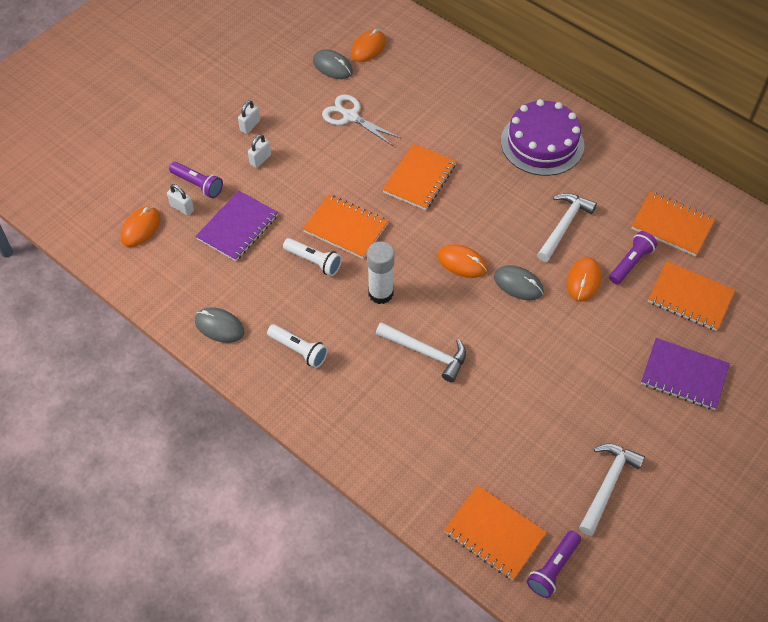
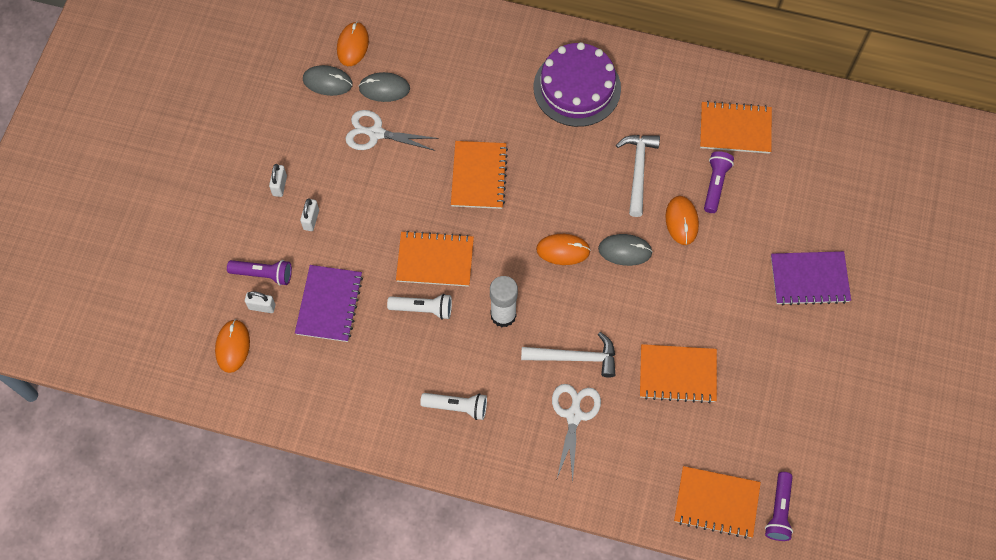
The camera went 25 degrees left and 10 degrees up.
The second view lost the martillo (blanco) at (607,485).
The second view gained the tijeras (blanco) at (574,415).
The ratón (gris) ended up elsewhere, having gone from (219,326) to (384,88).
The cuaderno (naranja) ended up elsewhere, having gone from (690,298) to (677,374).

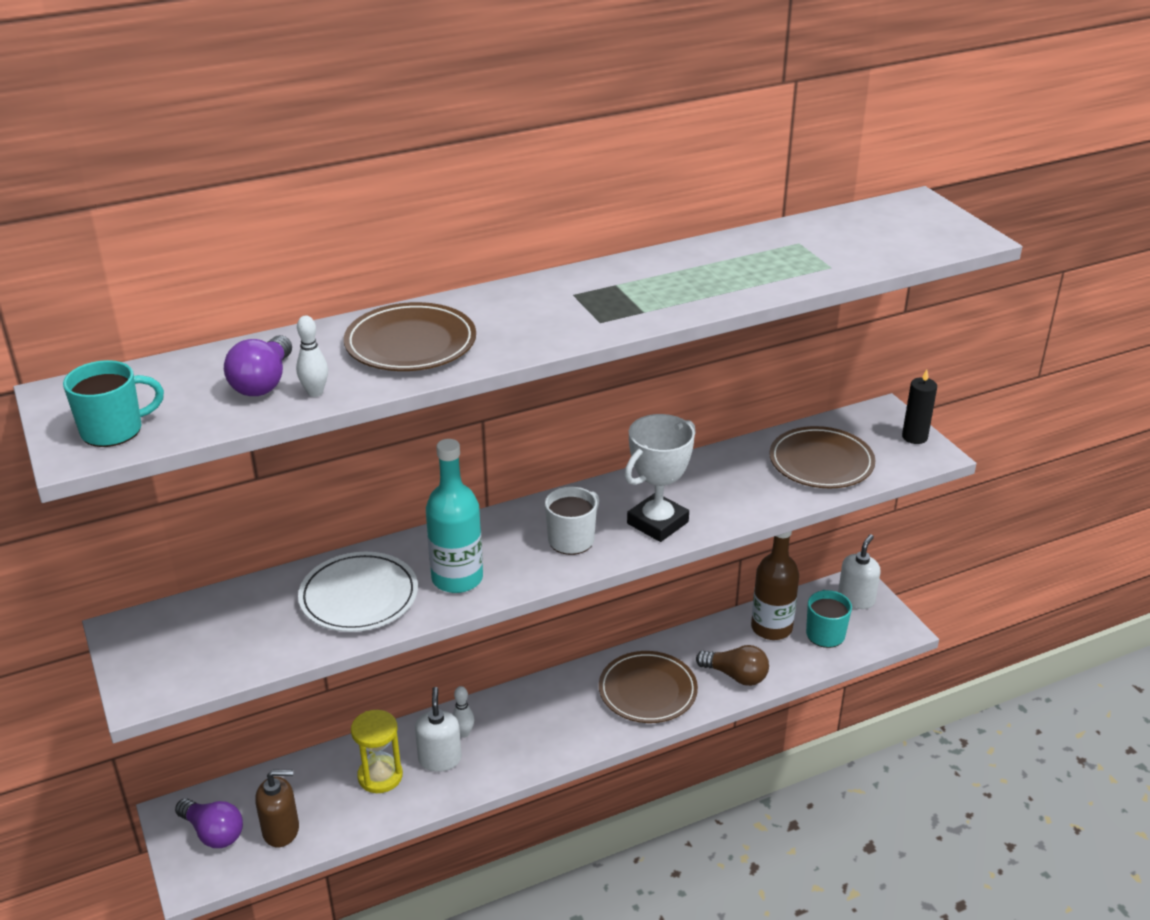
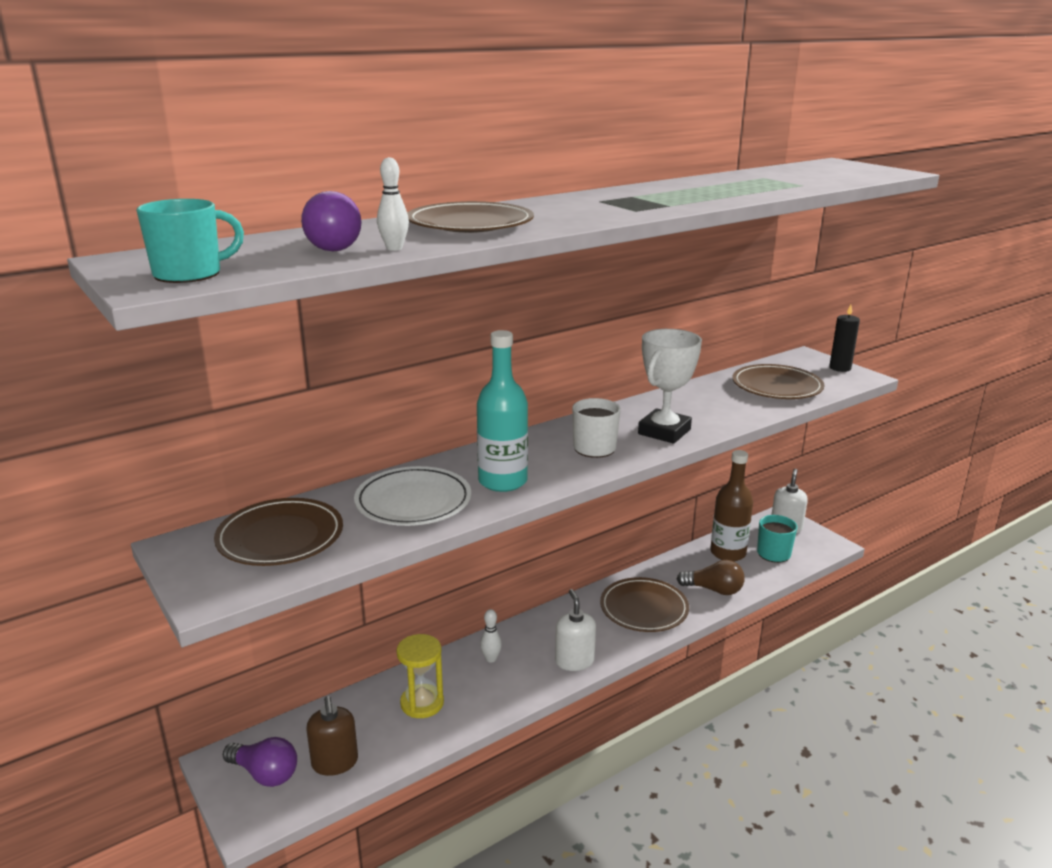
The camera went 10 degrees left and 10 degrees down.
The second view gained the plato (marrón) at (280,537).
The dispensador de jabón (blanco) ended up elsewhere, having gone from (440,759) to (574,661).
The dispensador de jabón (marrón) at (281,830) ended up facing another way, 90 degrees clockwise from before.

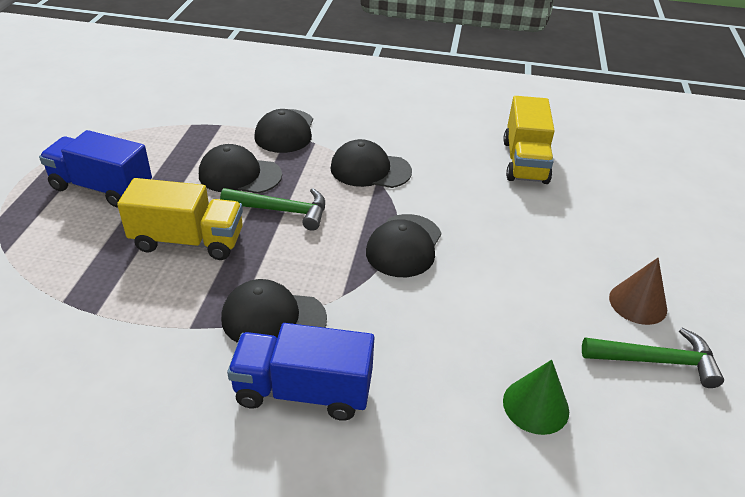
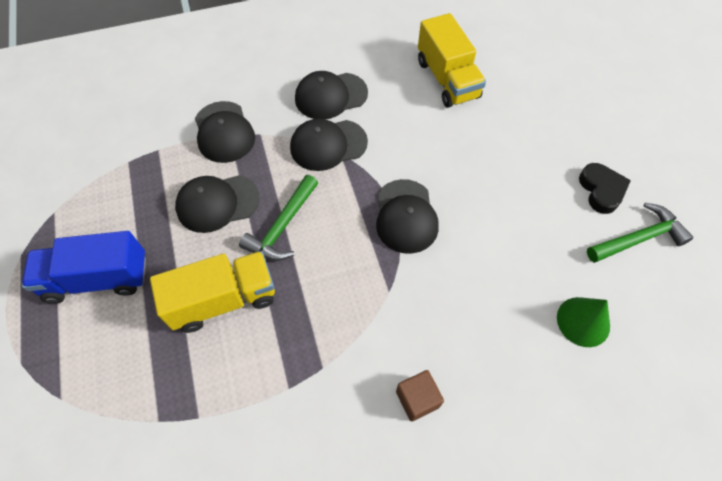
The camera went 25 degrees left and 20 degrees up.
The gorra (negro) ended up elsewhere, having gone from (273,318) to (330,96).
Where the camión (azul) stood at (303,391), the cubo (marrón) came to stand at (417,399).
Where the cono (marrón) stood at (638,303), the corazón (negro) came to stand at (601,190).
The martillo (verde) at (282,211) ended up facing another way, 135 degrees clockwise from before.

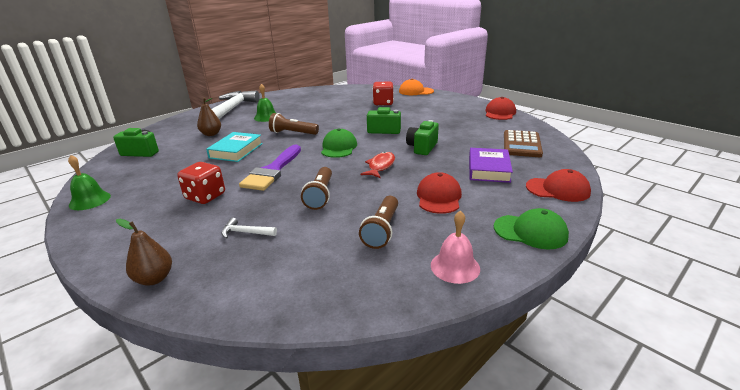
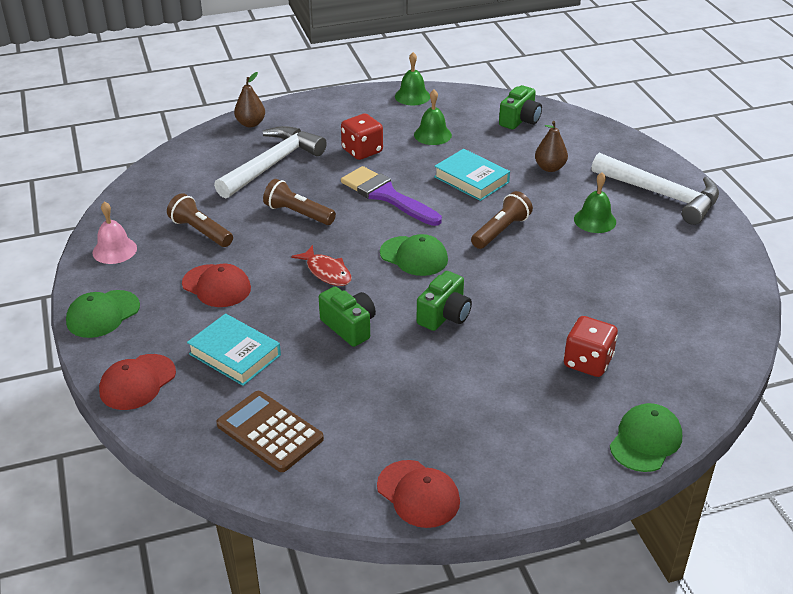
The camera went 115 degrees right and 10 degrees up.
The second view gained the campana (verde) at (432,135).
What was the gorra (naranja) at (415,91) turned into the gorra (verde) at (645,440).
What was the libro (morado) at (488,169) turned into the libro (turquesa) at (235,354).
The size of the martillo (blanco) at (245,232) changed by a factor of 2.47.

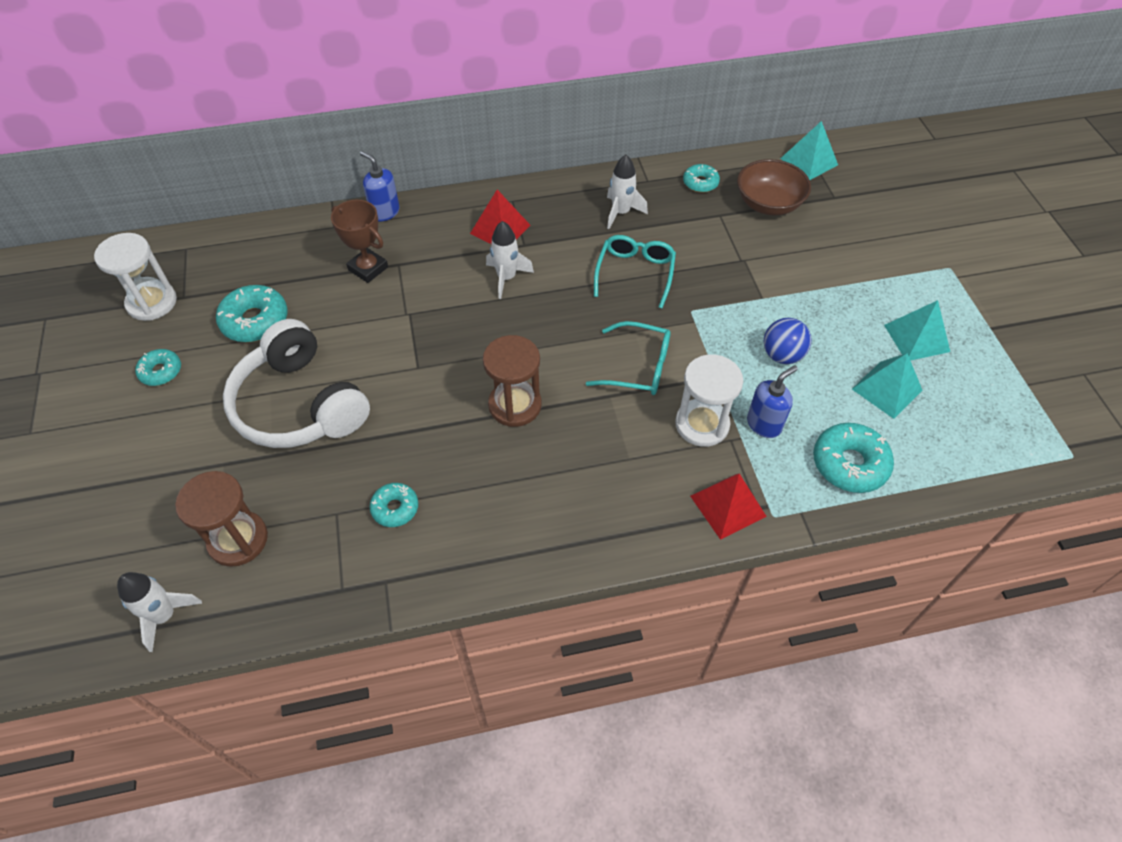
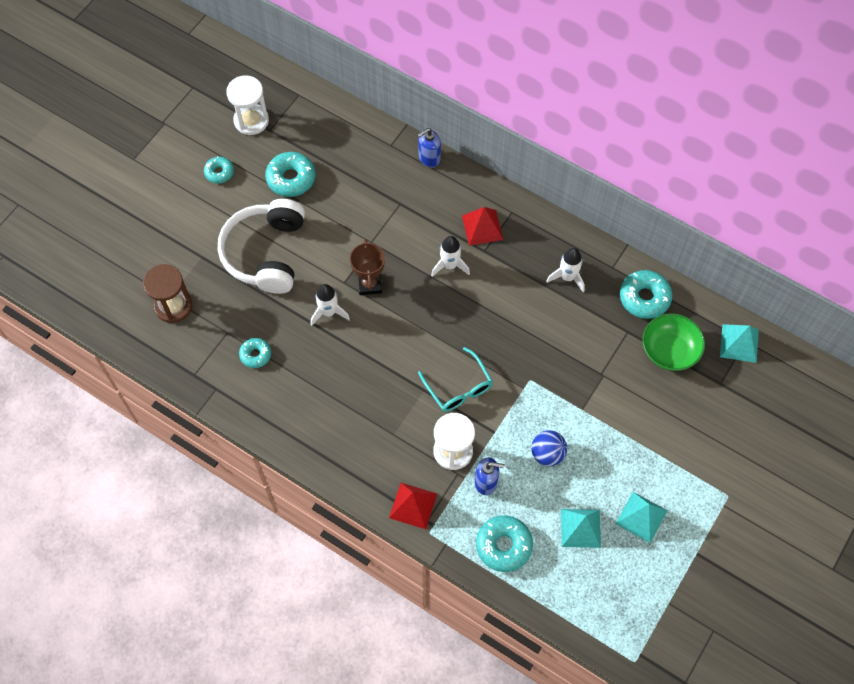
The camera went 45 degrees right and 10 degrees up.
The second view lost the reloj de arena (marrón) at (515,405).
The second view lost the gafas (turquesa) at (635,273).
The cohete (blanco) ended up elsewhere, having gone from (164,616) to (329,312).
The trofeo (marrón) ended up elsewhere, having gone from (368,268) to (369,284).
What was the cuenco (marrón) at (768,204) turned into the cuenco (verde) at (669,350).
The dispensador de jabón (azul) at (385,212) ended up facing another way, 120 degrees counterclockwise from before.
The size of the rosquilla (turquesa) at (700,183) changed by a factor of 1.66.

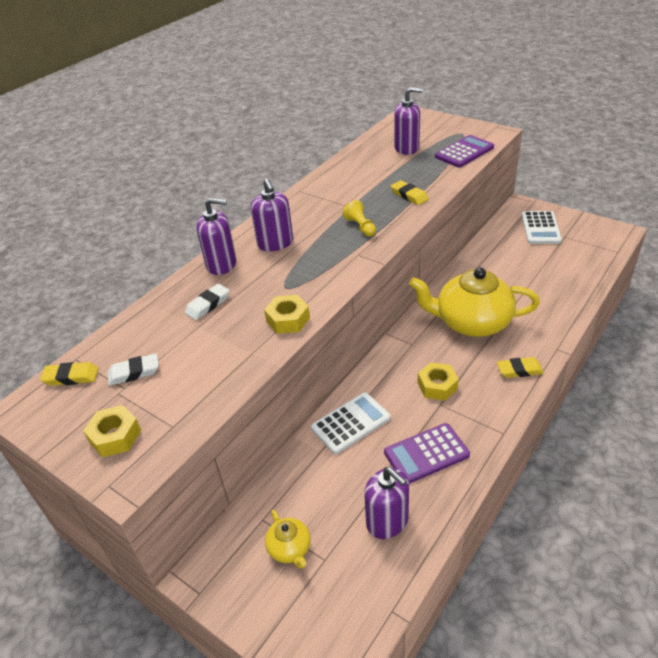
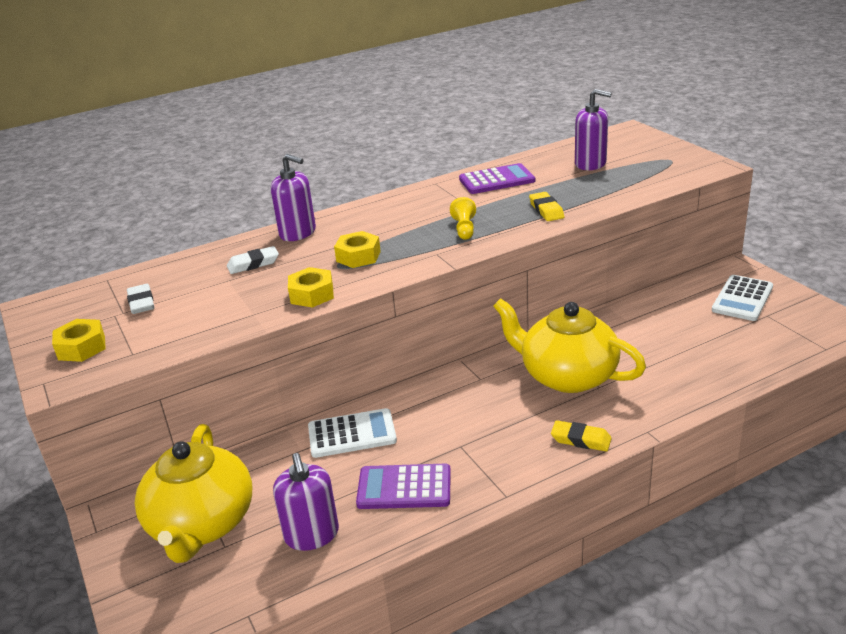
The camera went 25 degrees right and 10 degrees down.
The second view lost the goma de borrar (amarillo) at (71,377).
The second view lost the dispensador de jabón (morado) at (275,243).
The tuerca (amarillo) ended up elsewhere, having gone from (437,386) to (358,256).
The calculadora (morado) ended up elsewhere, having gone from (464,152) to (496,180).
The goma de borrar (blanco) at (134,372) ended up facing another way, 60 degrees clockwise from before.
The size of the tetera (amarillo) at (290,548) changed by a factor of 2.22.

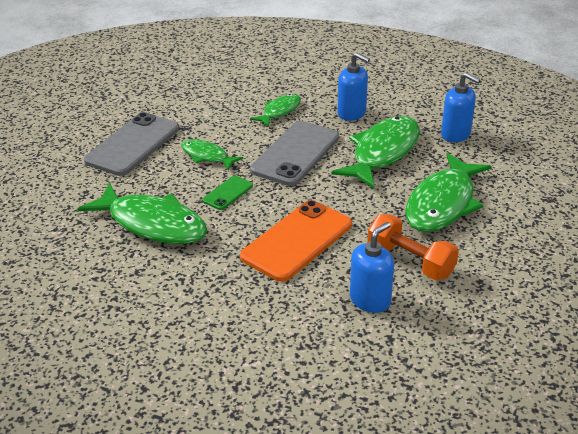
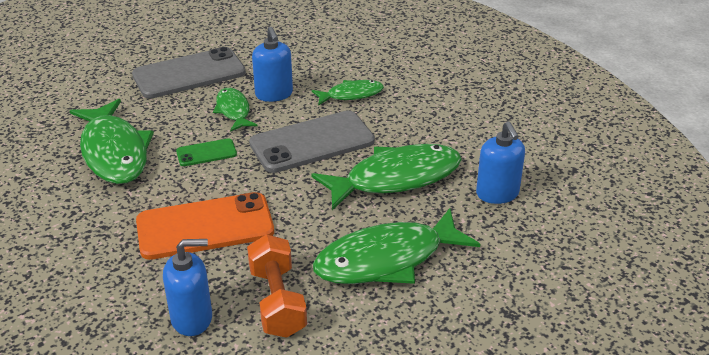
The camera went 35 degrees right and 0 degrees up.
The dispensador de jabón (azul) ended up elsewhere, having gone from (352,113) to (274,94).

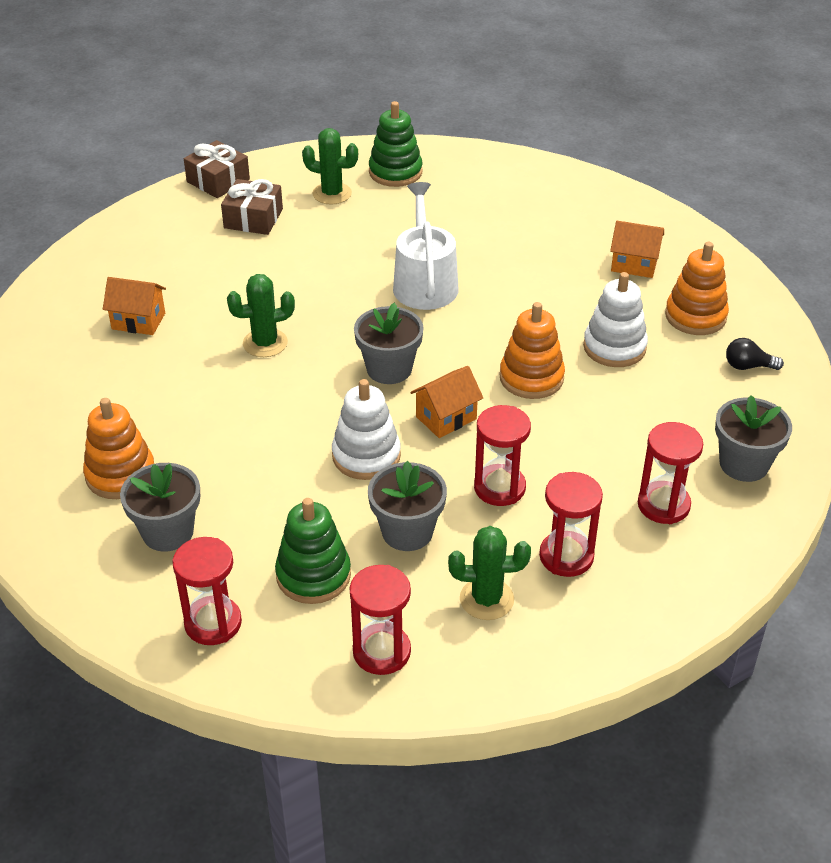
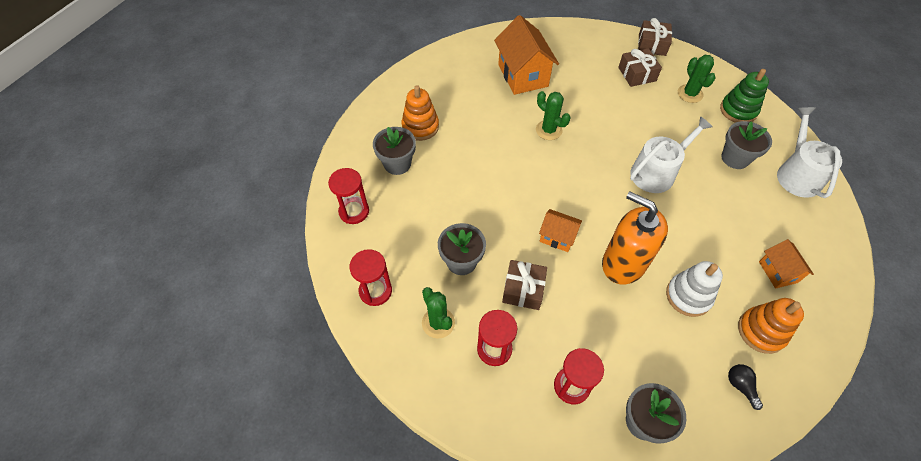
The camera went 60 degrees right and 15 degrees up.
The second view lost the juguete apilable (verde) at (313,575).
The second view lost the juguete apilable (blanco) at (366,456).
The second view gained the regadera (blanco) at (797,174).
The maceta (gris) ended up elsewhere, having gone from (389,369) to (735,158).
Where the reloj de arena (rojo) stood at (499,488), the regalo (marrón) came to stand at (523,289).
Where the juguete apilable (naranja) stood at (531,378), the dispensador de jabón (naranja) came to stand at (623,263).
The size of the casa (naranja) at (138,321) changed by a factor of 1.83.

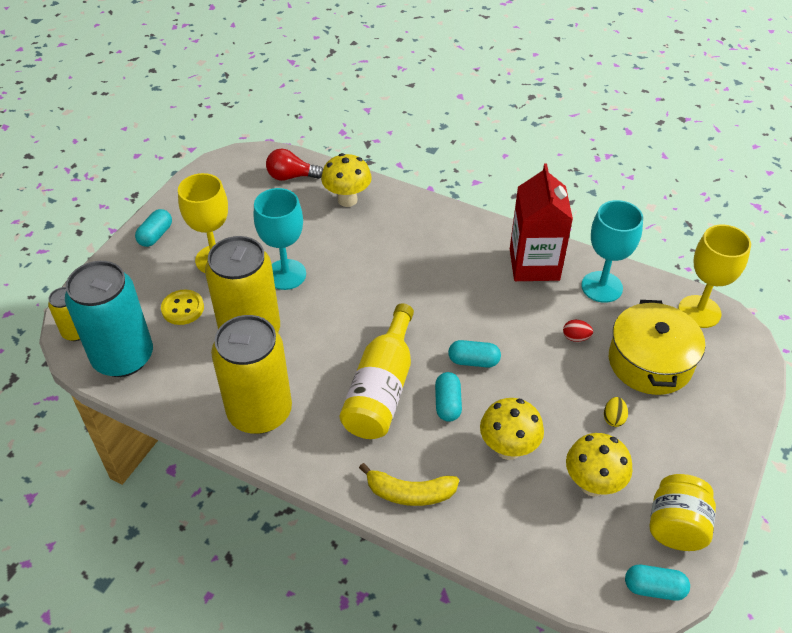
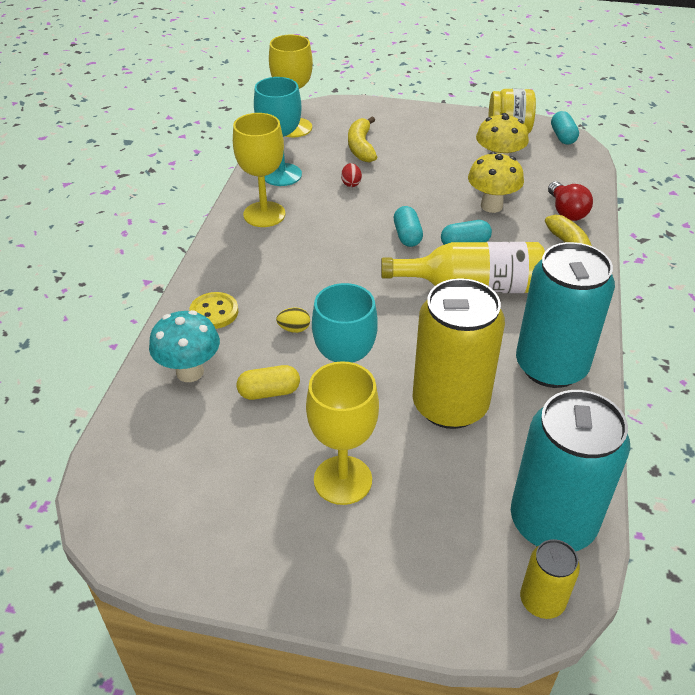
The camera went 105 degrees left and 5 degrees down.
The second view lost the cápsula (turquesa) at (155,235).
The second view gained the cápsula (amarillo) at (269,392).
The botón (amarillo) ended up elsewhere, having gone from (183,308) to (214,312).
The bombilla (rojo) ended up elsewhere, having gone from (291,176) to (566,211).
The huevo (amarillo) ended up elsewhere, having gone from (613,418) to (294,329).
Where the cartón de leche (rojo) stood at (534,264), the copa (amarillo) came to stand at (264,214).
Where the olla (amarillo) stood at (650,362), the plátano (amarillo) came to stand at (361,147).
What was the lata (amarillo) at (260,412) turned into the lata (turquesa) at (551,366).
What was the seta (amarillo) at (347,200) turned into the seta (turquesa) at (190,372).

